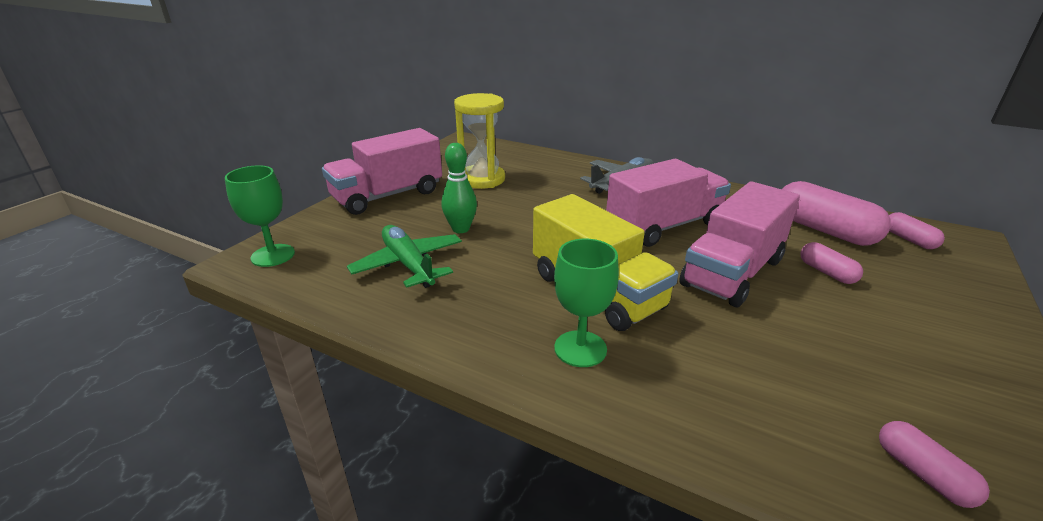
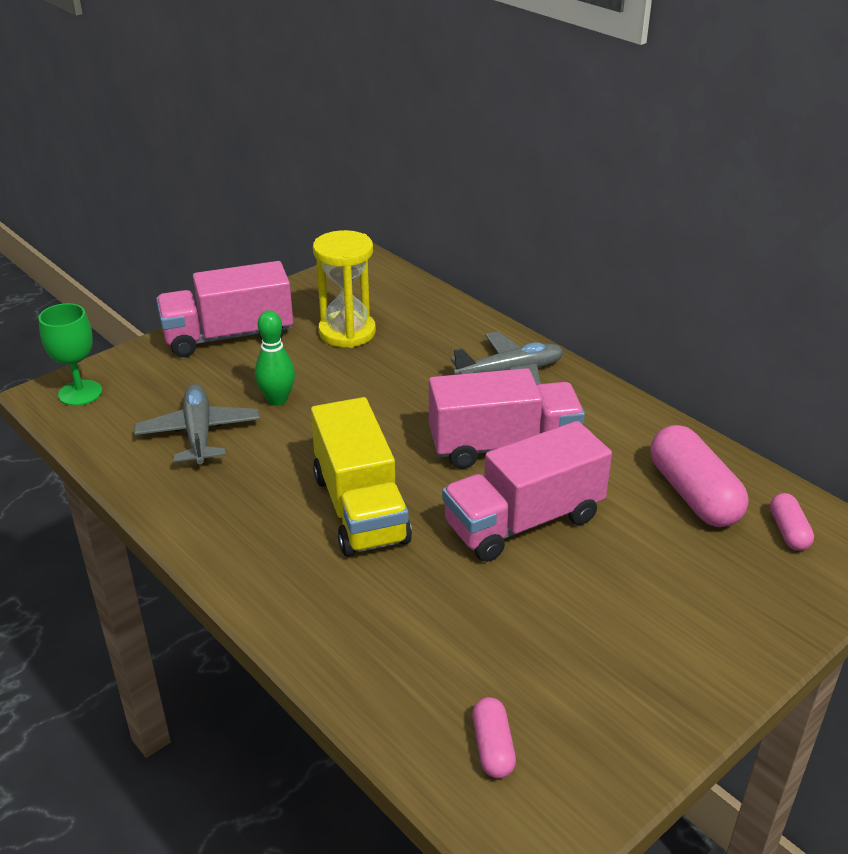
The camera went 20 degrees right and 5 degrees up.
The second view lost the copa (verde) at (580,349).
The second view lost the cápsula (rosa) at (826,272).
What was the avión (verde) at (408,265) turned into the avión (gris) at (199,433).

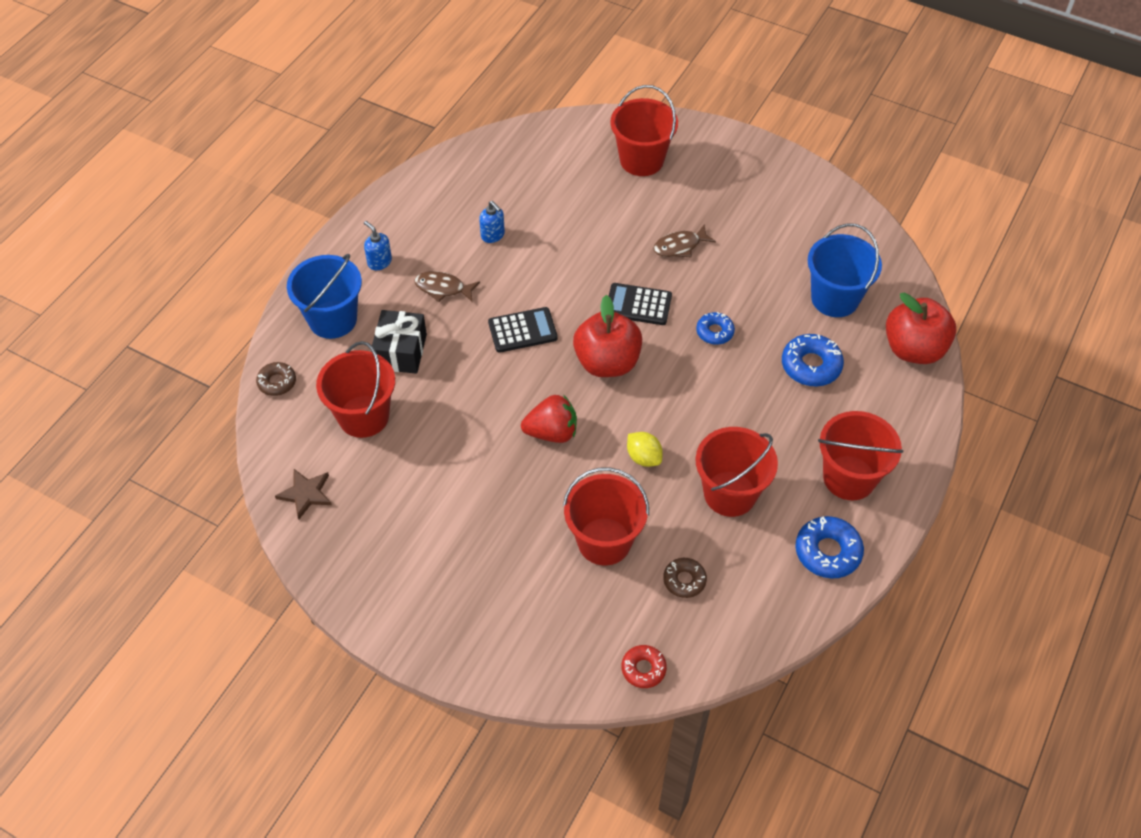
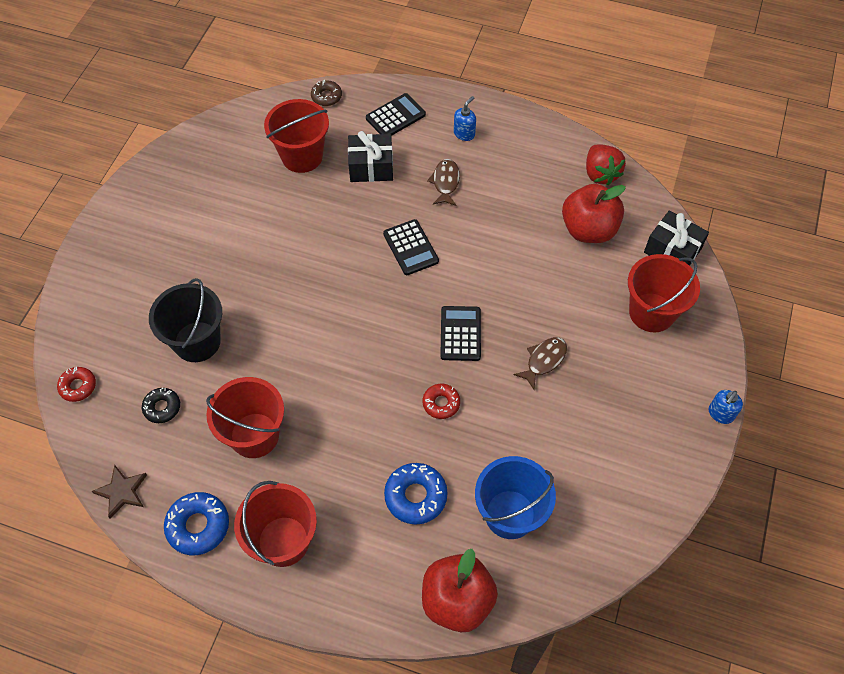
The camera went 80 degrees right and 5 degrees up.
The second view lost the limón (amarillo) at (643,457).
The second view gained the regalo (negro) at (672,251).
The estrella (marrón) ended up elsewhere, having gone from (306,494) to (122,492).
The dispensador de jabón (azul) ended up elsewhere, having gone from (493,235) to (720,414).
The fresa (rojo) ended up elsewhere, having gone from (552,432) to (600,174).
The manzana (rojo) ended up elsewhere, having gone from (607,362) to (588,229).
Where the balde (azul) stood at (333,319), the calculadora (negro) came to stand at (395,116).
What was the balde (rojo) at (604,541) turned into the balde (negro) at (197,341).
What was the rosquilla (marrón) at (684,580) turned into the rosquilla (negro) at (162,407).
What was the rosquilla (azul) at (714,332) turned into the rosquilla (rojo) at (441,403).
The pez (marrón) at (680,246) ended up facing another way, 75 degrees clockwise from before.

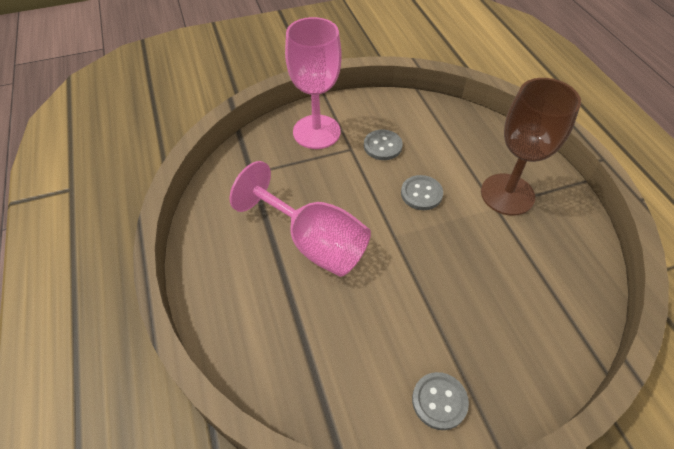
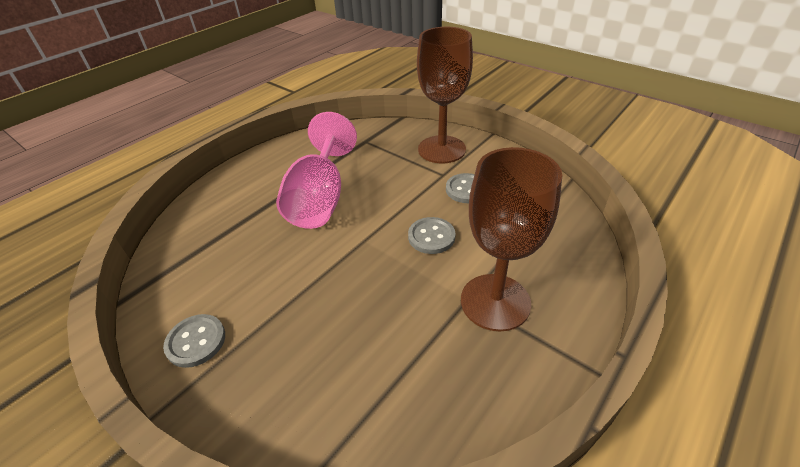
The camera went 60 degrees right and 10 degrees down.
What was the copa (rosa) at (316,132) turned into the copa (marrón) at (441,149).

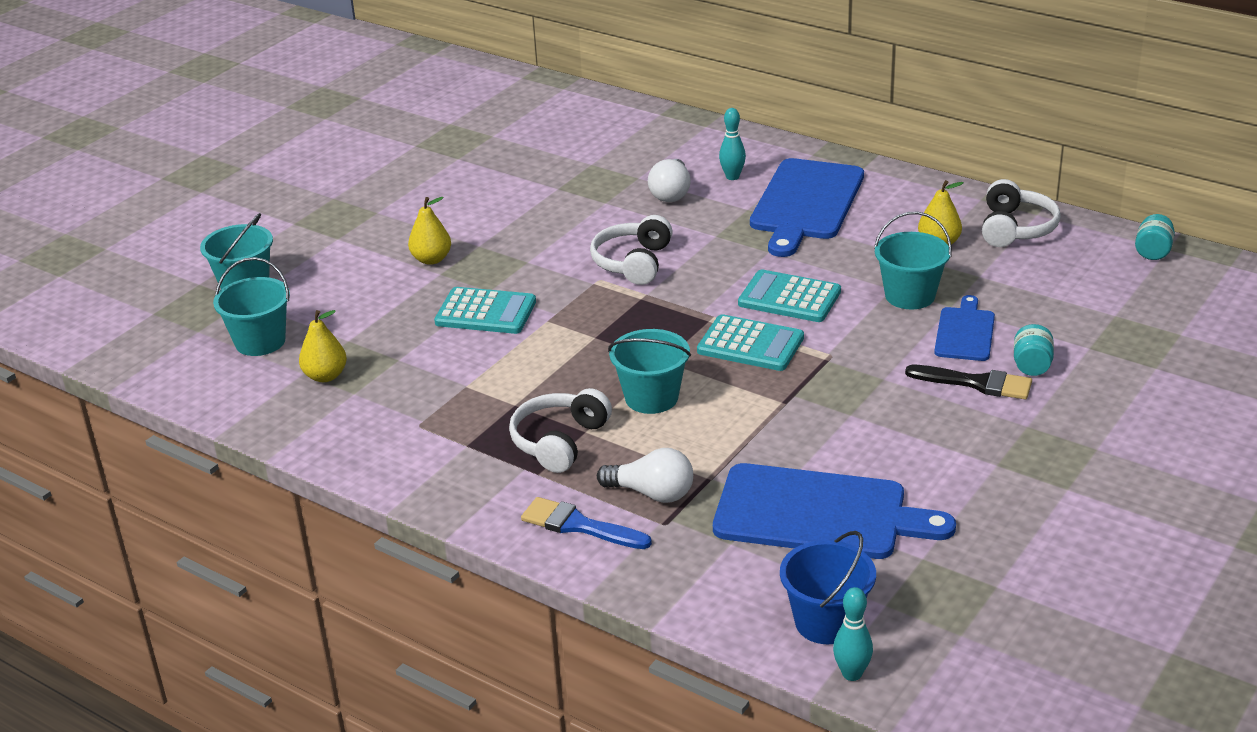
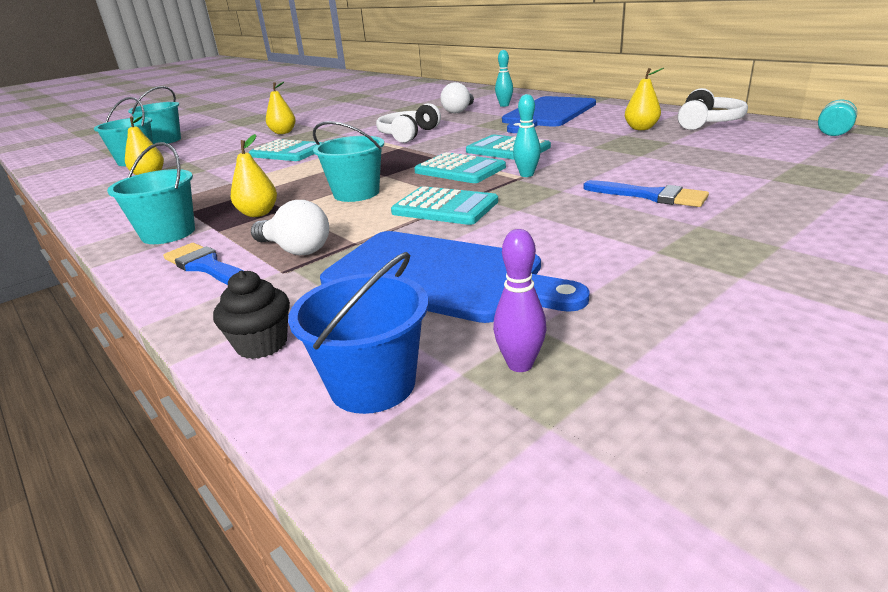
The camera went 15 degrees right and 5 degrees down.
The second view lost the tabla de cortar (azul) at (965,332).
The second view lost the tarro (turquesa) at (1032,366).
The second view gained the magdalena (negro) at (262,344).
The second view gained the calculadora (turquesa) at (445,207).
The second view gained the bolo (morado) at (520,364).
The bolo (turquesa) ended up elsewhere, having gone from (852,674) to (526,175).
The balde (turquesa) ended up elsewhere, having gone from (910,296) to (168,233).
Where the auriculares (blanco) stood at (559,441), the pera (amarillo) came to stand at (258,213).
What was the pincel (negro) at (976,383) turned into the pincel (azul) at (650,196).

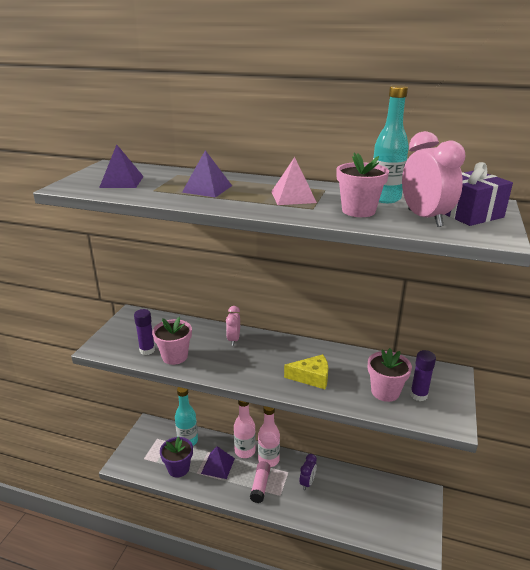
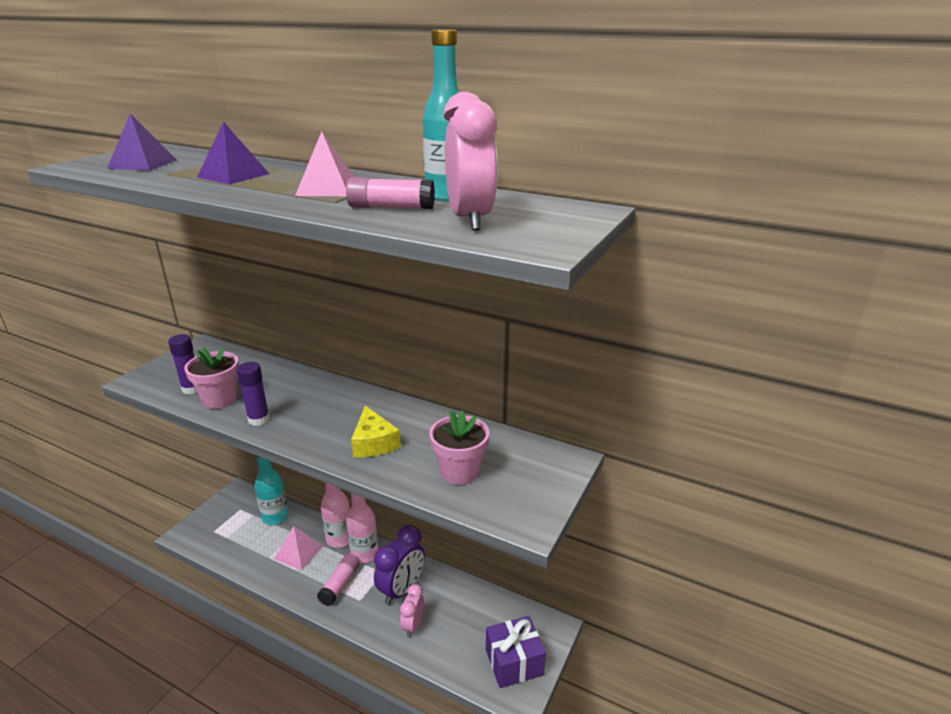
The camera went 10 degrees right and 0 degrees up.
The second view lost the maceta (morado) at (178,468).
The despertador (rosa) ended up elsewhere, having gone from (233,339) to (413,625).
The barra de pegamento (morado) ended up elsewhere, having gone from (418,395) to (259,419).
The regalo (morado) ended up elsewhere, having gone from (469,214) to (514,662).
Where the maceta (rosa) stood at (358,211), the barra de pegamento (rosa) came to stand at (391,207).
What was the pirámide (morado) at (218,465) turned into the pirámide (rosa) at (298,552).
The queso (amarillo) at (311,377) ended up facing another way, 60 degrees clockwise from before.
The size of the despertador (morado) at (307,482) changed by a factor of 1.66.

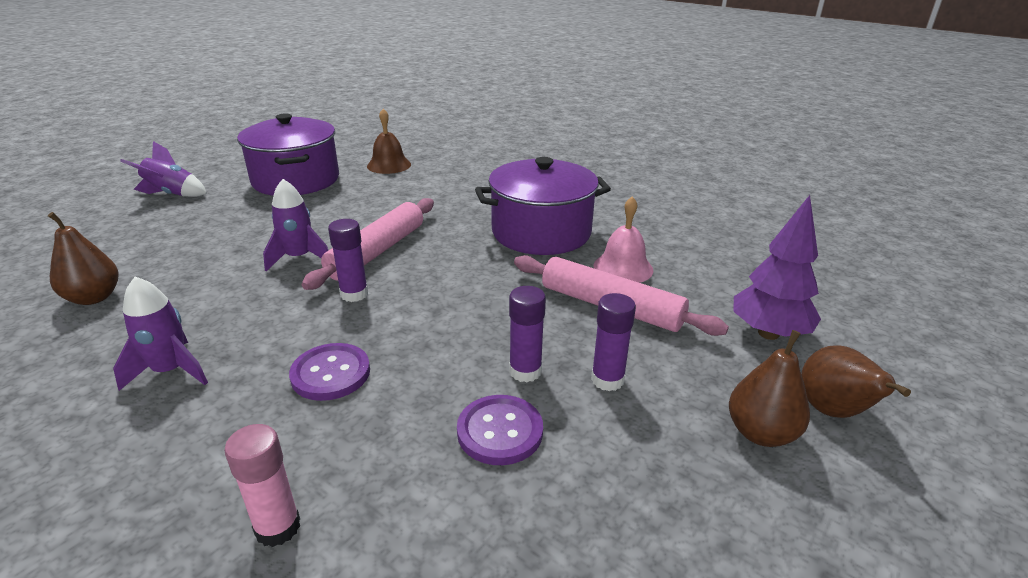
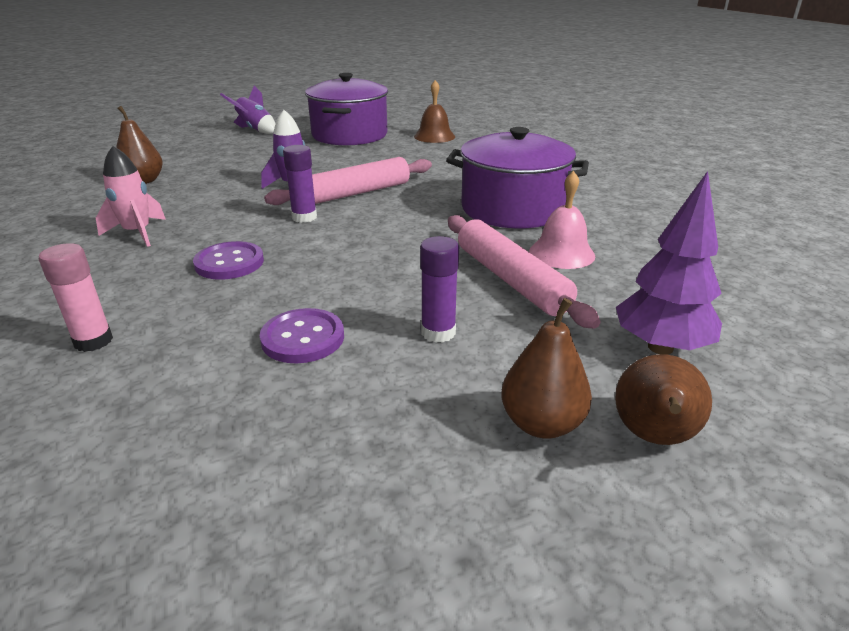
The camera went 30 degrees right and 0 degrees up.
The second view lost the barra de pegamento (morado) at (525,371).
What was the cohete (morado) at (171,371) turned into the cohete (rosa) at (138,233).

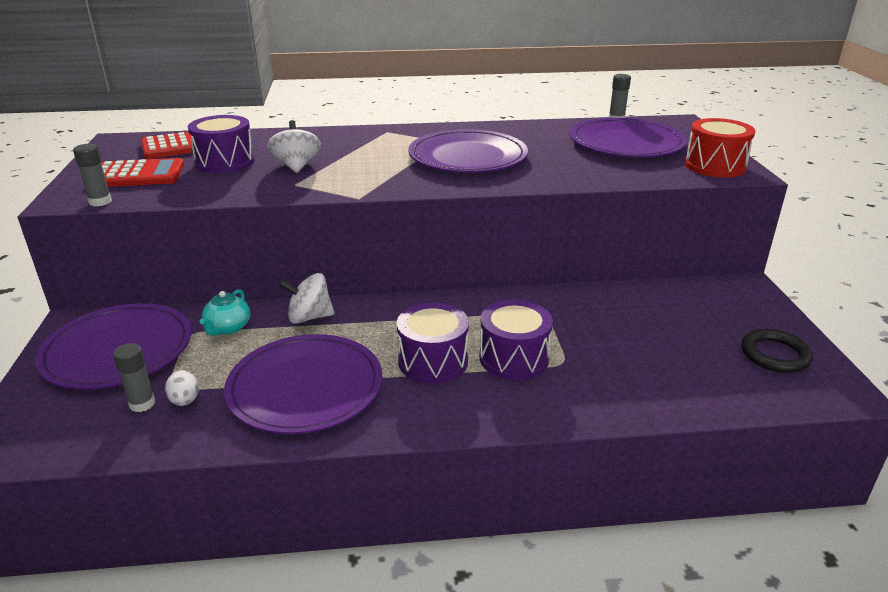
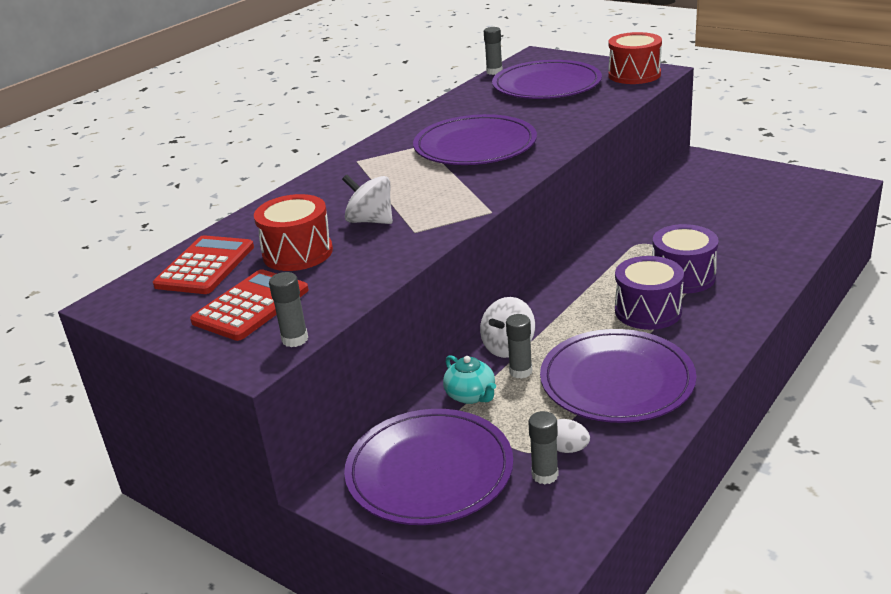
The camera went 45 degrees left and 0 degrees up.
The second view lost the anillo (negro) at (774,355).
The second view gained the barra de pegamento (gris) at (520,371).
What was the tambor (morado) at (225,162) turned into the tambor (rojo) at (297,253).

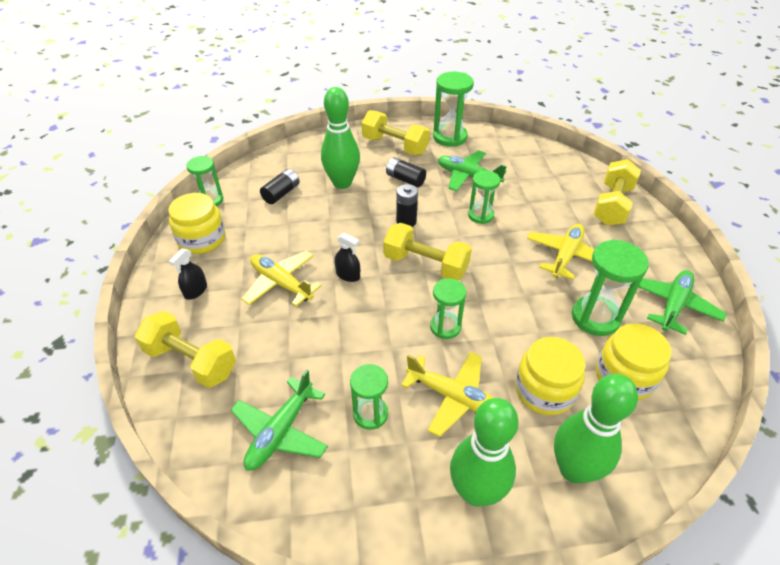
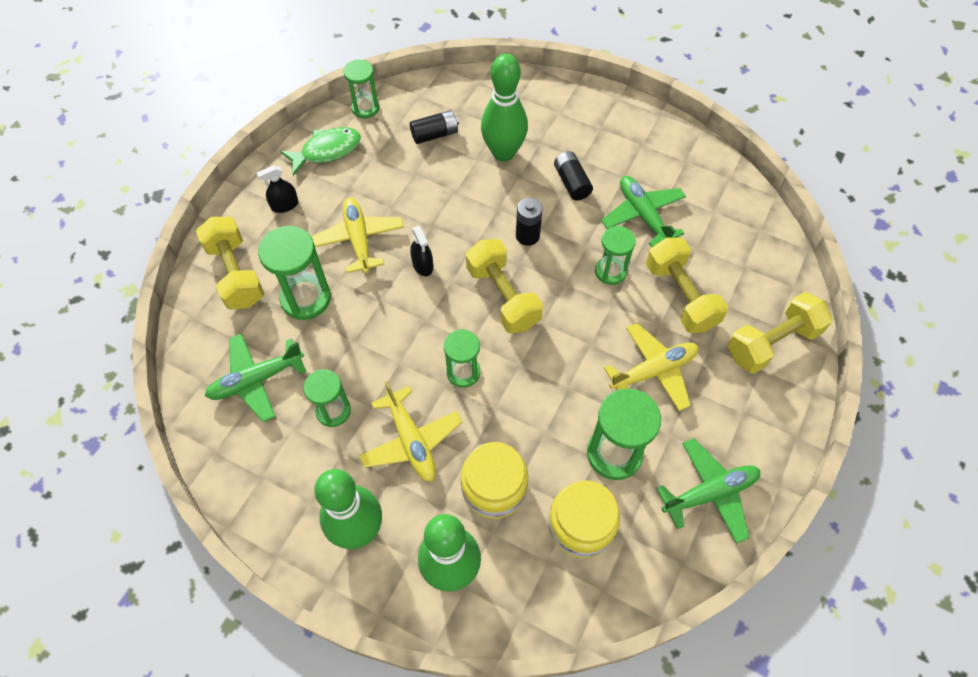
The camera went 35 degrees right and 15 degrees up.
The mancuerna (amarillo) ended up elsewhere, having gone from (395,146) to (681,296).
The reloj de arena (verde) ended up elsewhere, having gone from (450,137) to (306,298).
Where the tarro (amarillo) stood at (202,239), the pez (verde) came to stand at (327,151).

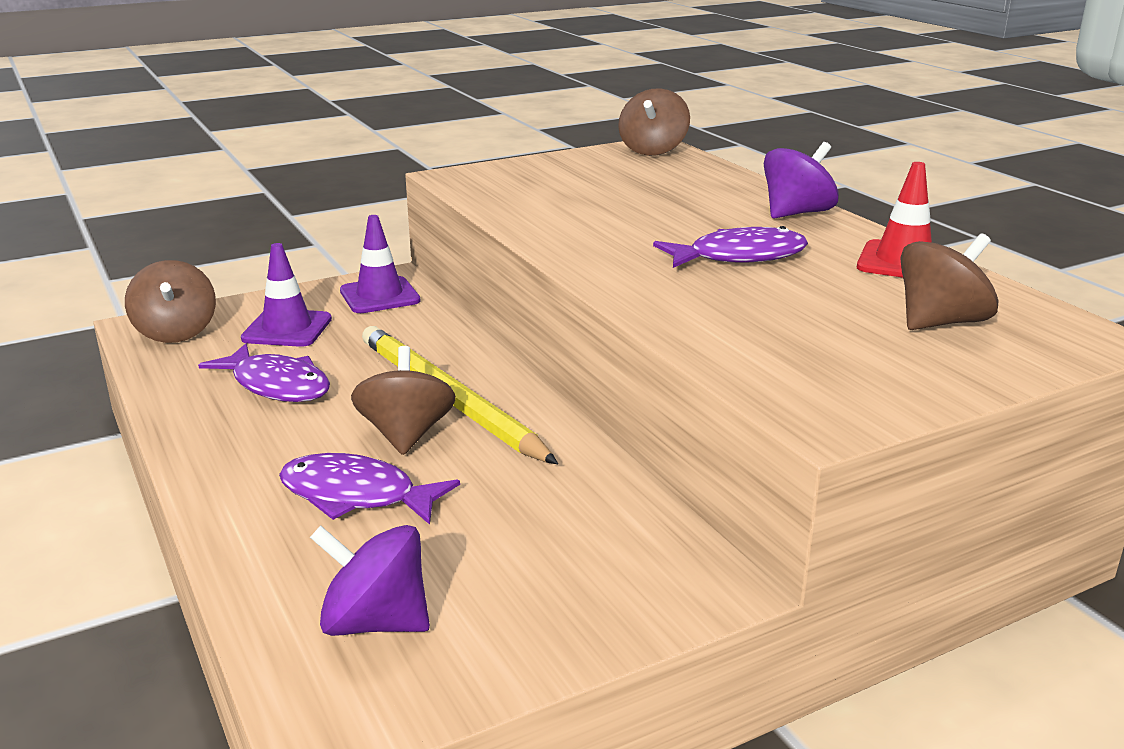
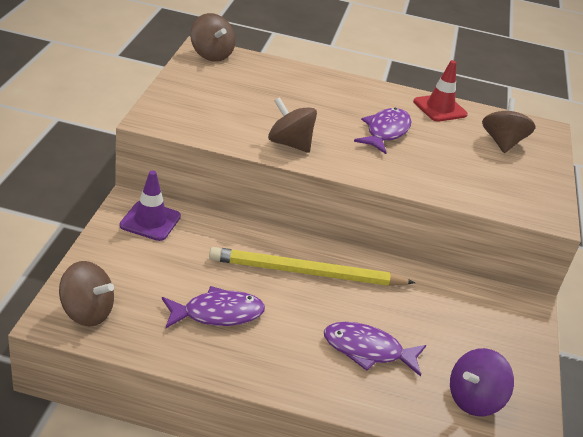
The camera went 55 degrees left and 10 degrees up.
The second view lost the cono de tráfico (morado) at (287,329).
The second view lost the peonza (morado) at (796,213).
The peonza (marrón) ended up elsewhere, having gone from (406,435) to (289,144).
The pez (morado) at (356,496) ended up facing another way, 45 degrees clockwise from before.

